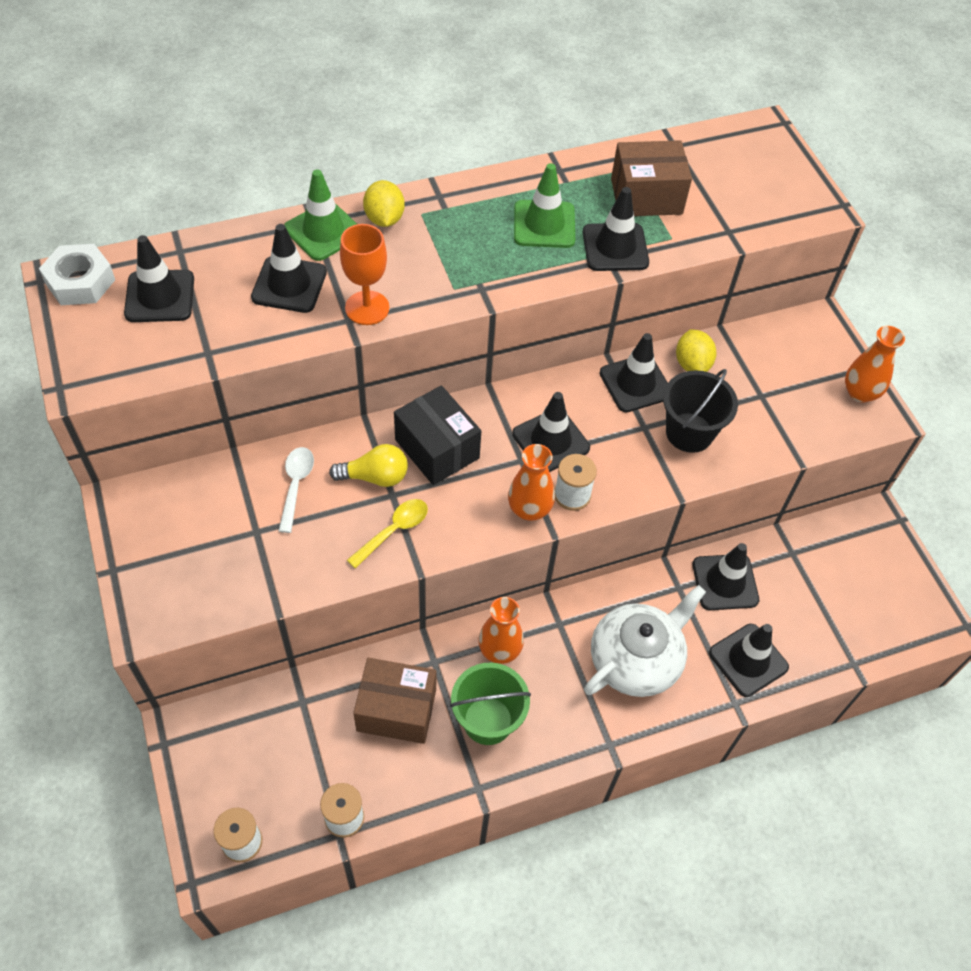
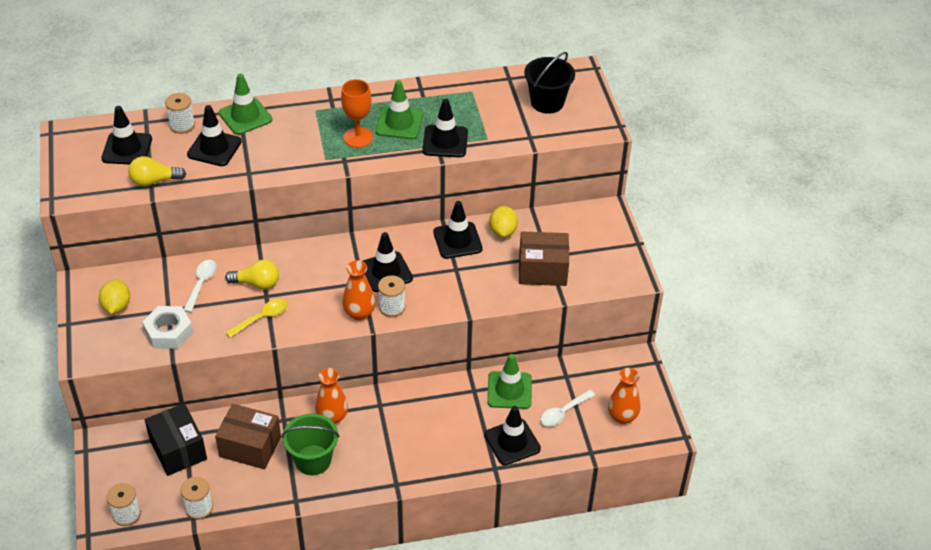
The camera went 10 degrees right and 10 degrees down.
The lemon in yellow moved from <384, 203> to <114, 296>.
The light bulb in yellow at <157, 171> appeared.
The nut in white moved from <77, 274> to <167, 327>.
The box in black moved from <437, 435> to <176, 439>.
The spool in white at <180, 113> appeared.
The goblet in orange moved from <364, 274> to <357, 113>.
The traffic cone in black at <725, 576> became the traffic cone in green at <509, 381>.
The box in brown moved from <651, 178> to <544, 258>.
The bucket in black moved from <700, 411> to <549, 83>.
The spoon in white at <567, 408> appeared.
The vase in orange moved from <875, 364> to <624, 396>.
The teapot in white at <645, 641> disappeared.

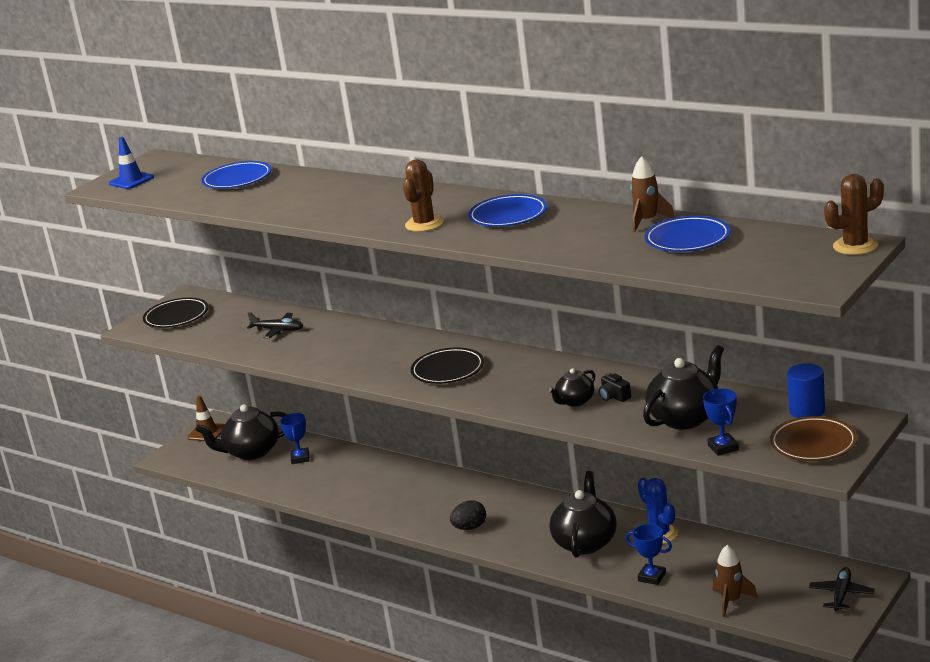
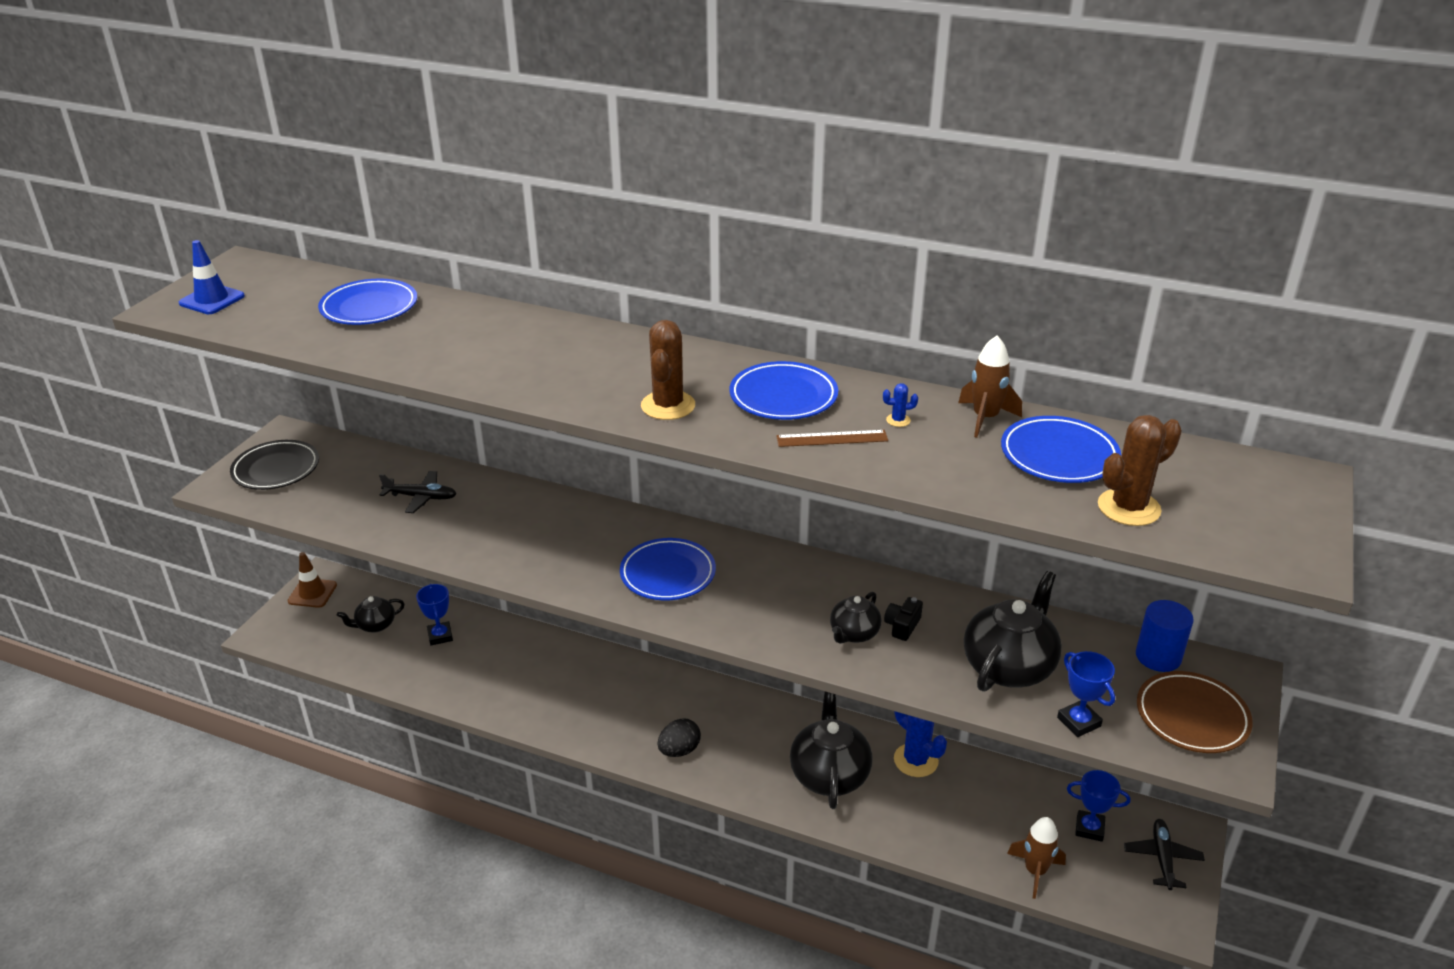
The camera went 15 degrees left and 10 degrees up.
The teapot in black at <241, 432> changed to 0.56 times the size.
The plate in black at <447, 365> became the plate in blue at <668, 569>.
The ruler in brown at <832, 438> appeared.
The cactus in blue at <900, 405> appeared.
The camera in black at <615, 387> turned 75 degrees clockwise.
The trophy in blue moved from <648, 554> to <1098, 806>.
The cactus in brown moved from <854, 214> to <1140, 470>.

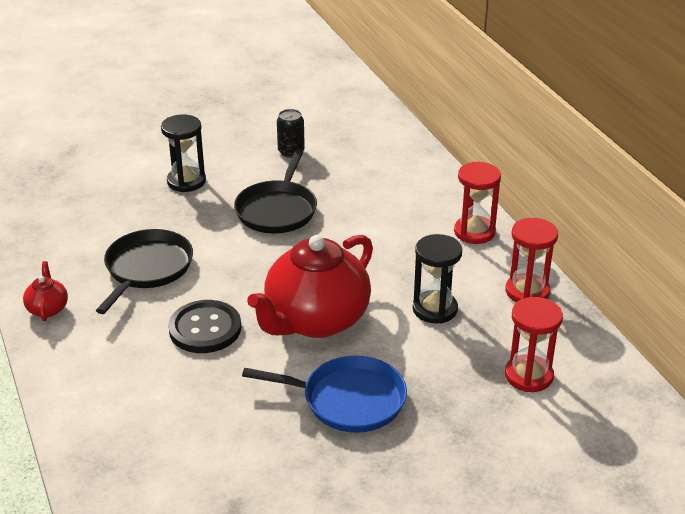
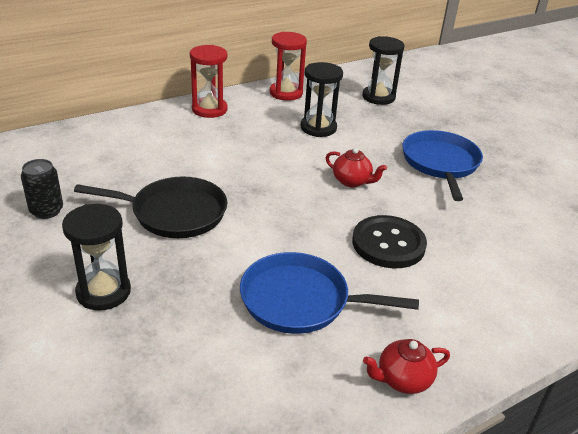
The camera went 100 degrees left and 0 degrees up.
The pan in black at <144, 271> became the pan in blue at <329, 293>.
The teapot in red at <310, 286> changed to 0.42 times the size.
The hourglass in red at <534, 344> became the hourglass in black at <383, 70>.

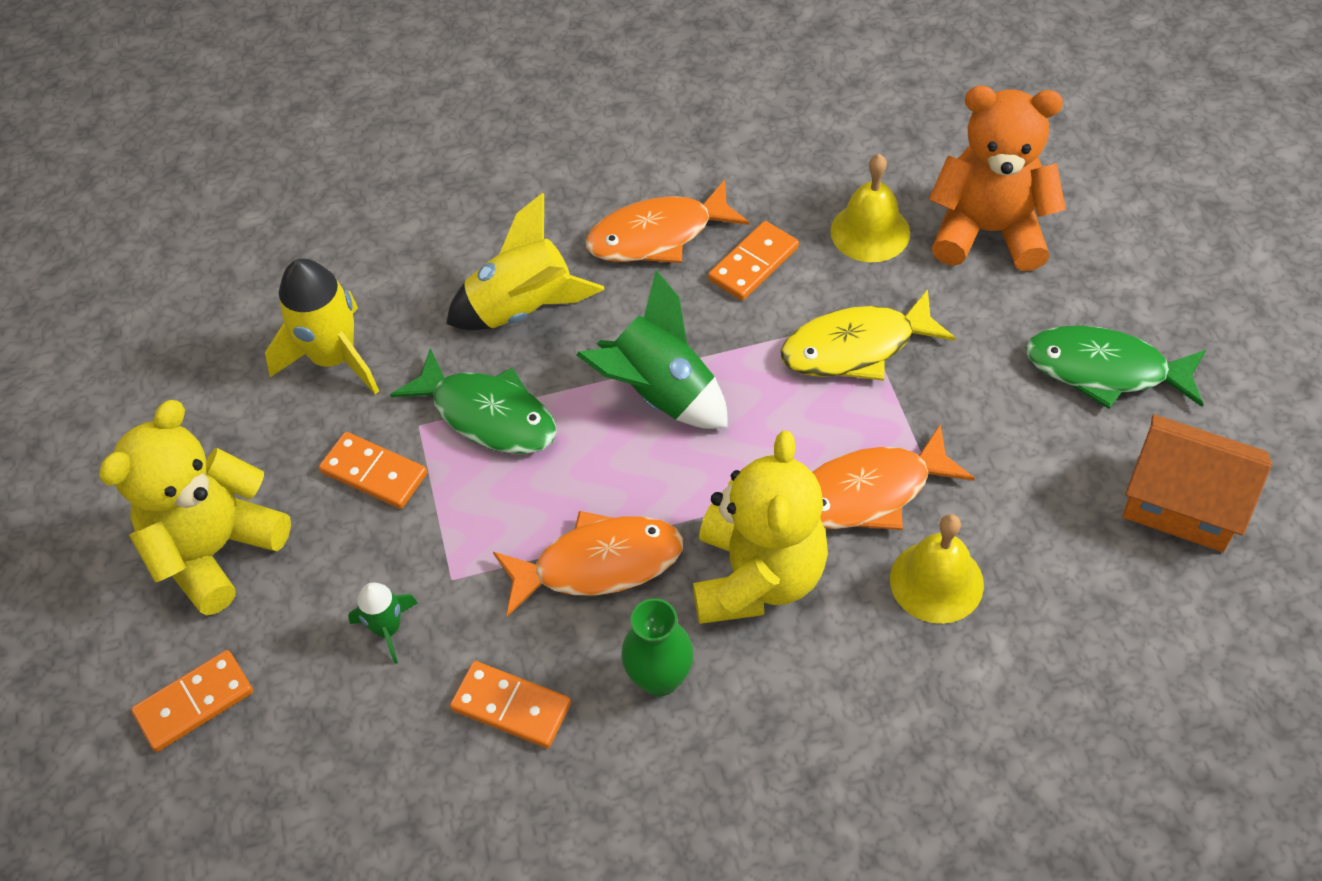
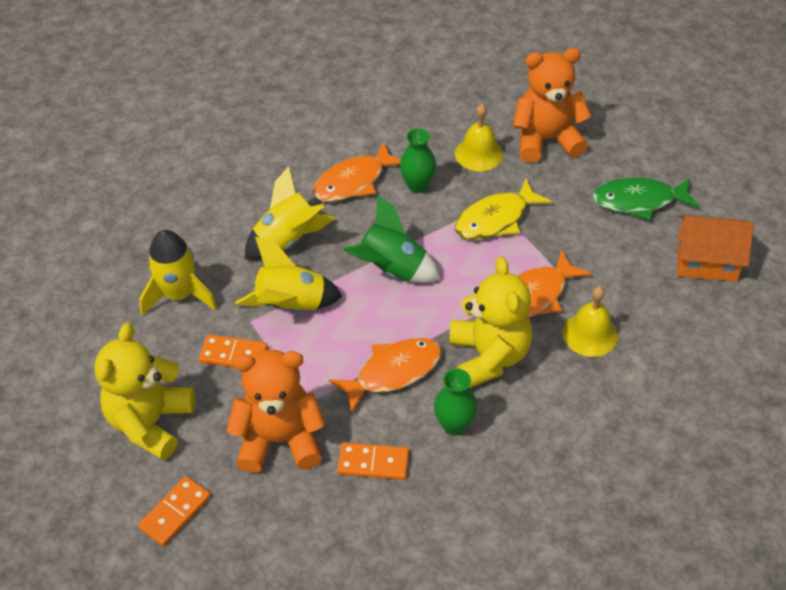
The camera went 20 degrees left and 5 degrees down.
The rocket in green at <383, 623> was replaced by the teddy bear in orange at <276, 411>.
The fish in green at <473, 401> was replaced by the rocket in yellow at <289, 274>.
The domino in orange at <753, 261> was replaced by the vase in green at <418, 160>.

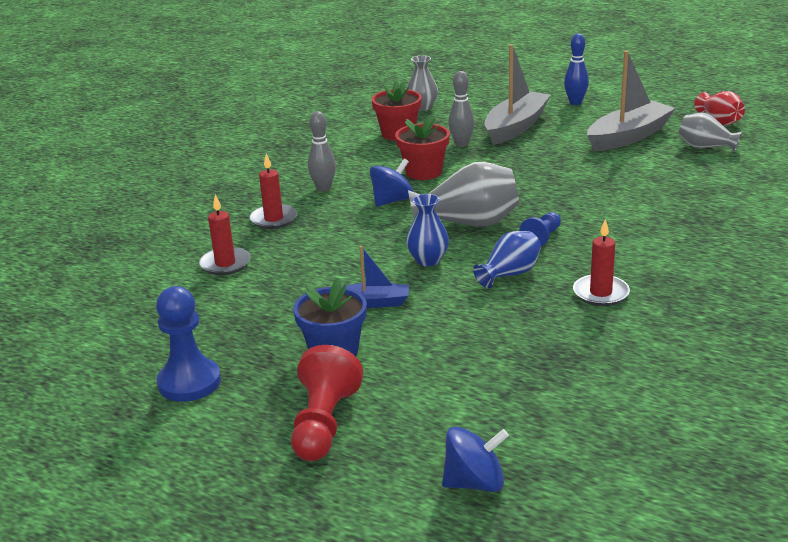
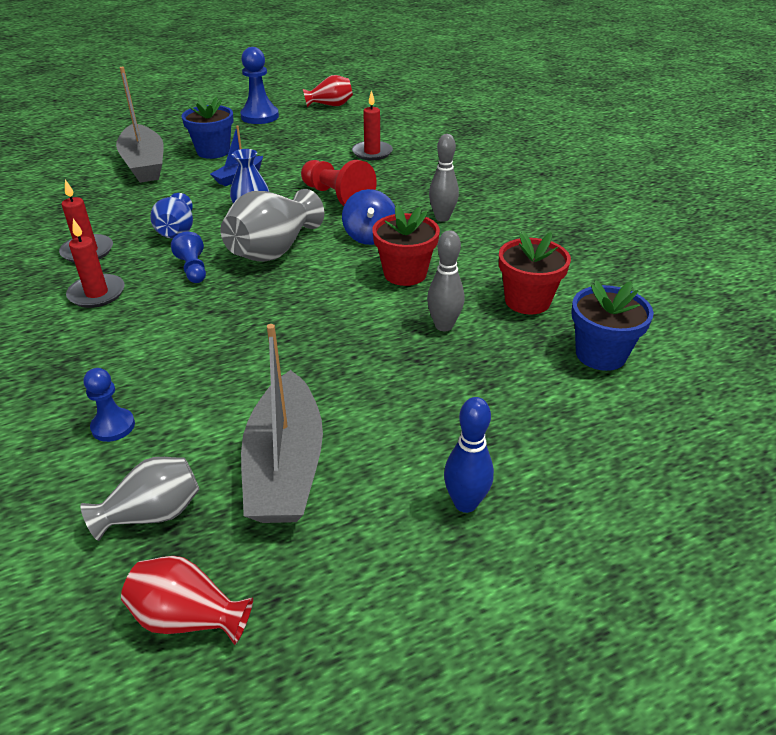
The camera went 125 degrees right and 10 degrees up.
The candle in red moved from <273, 191> to <95, 263>.
The pawn in blue at <109, 405> appeared.
The boat in grey moved from <517, 94> to <140, 125>.
The pawn in red moved from <327, 403> to <339, 183>.
The vase in red at <328, 91> appeared.
The vase in grey at <422, 83> was replaced by the flower pot in blue at <612, 325>.
The spinning top in blue at <475, 459> disappeared.

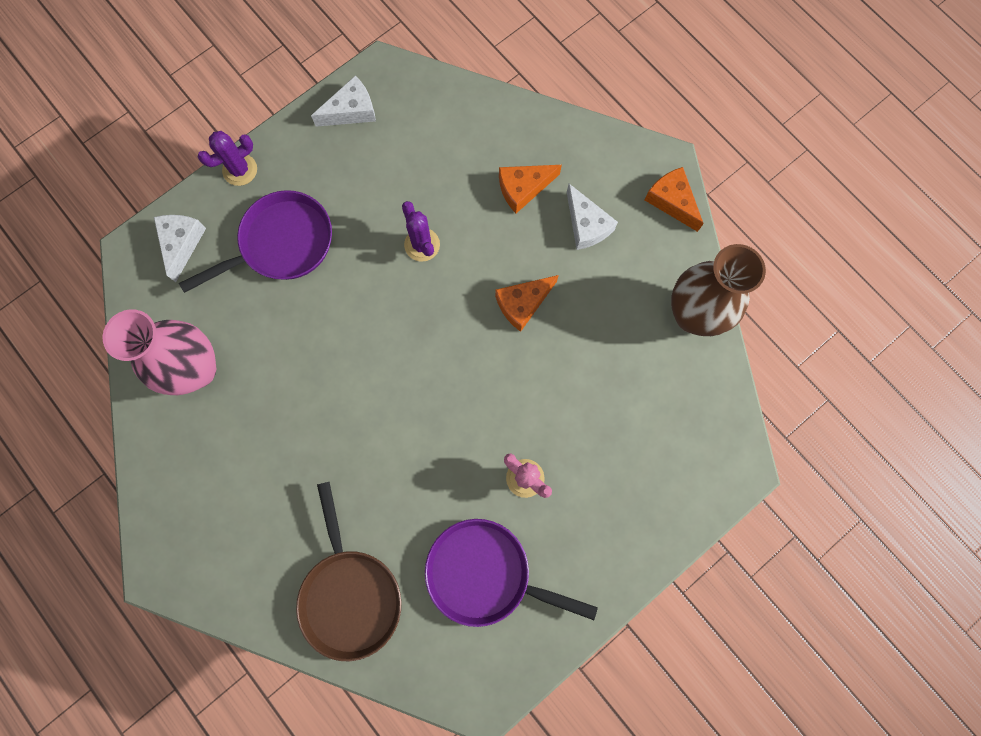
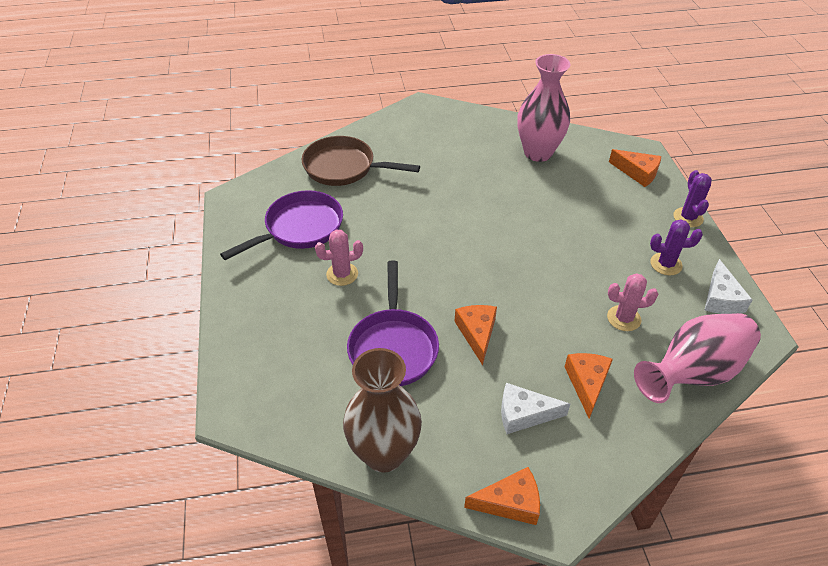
The camera went 120 degrees right and 30 degrees down.
The pan in purple moved from <255, 241> to <393, 323>.
The cactus in pink at <632, 302> appeared.
The cheese in white at <180, 248> became the cheese in orange at <635, 168>.
The vase in pink at <697, 358> appeared.
The cactus in purple moved from <421, 231> to <676, 247>.

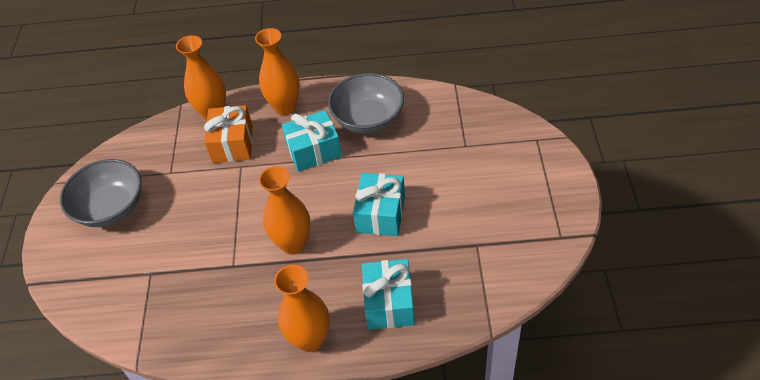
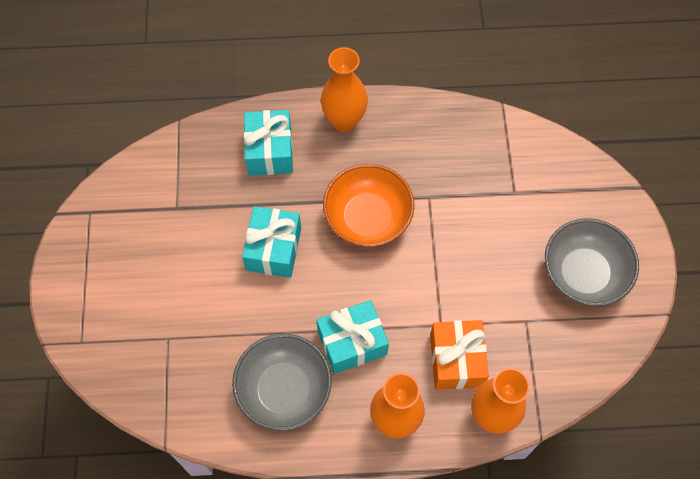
The camera went 175 degrees right and 15 degrees up.
The vase in orange at <285, 210> was replaced by the bowl in orange at <368, 205>.

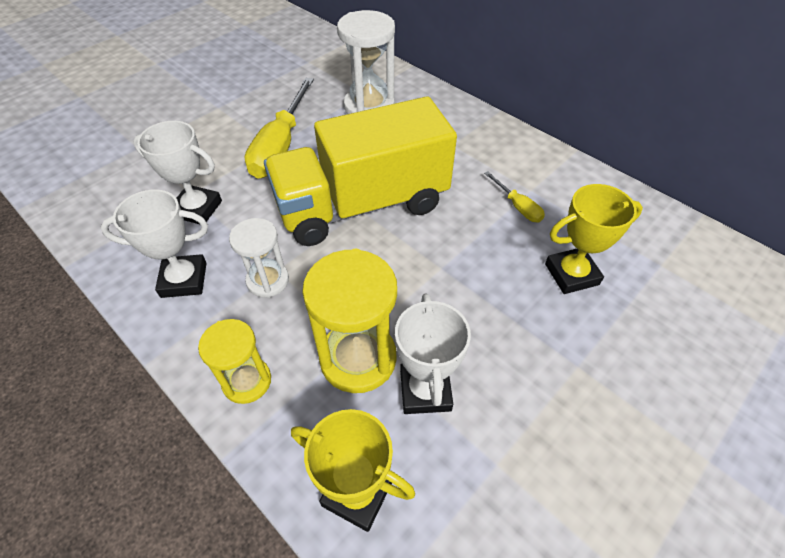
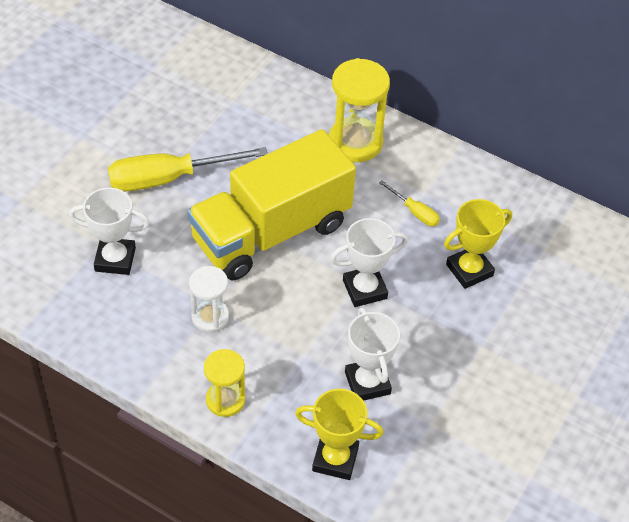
The camera went 15 degrees left and 0 degrees up.
The screwdriver in yellow at <279, 128> turned 75 degrees clockwise.
The hourglass in yellow moved from <349, 321> to <359, 110>.
The trophy in white moved from <154, 244> to <369, 262>.
The hourglass in white at <366, 62> disappeared.

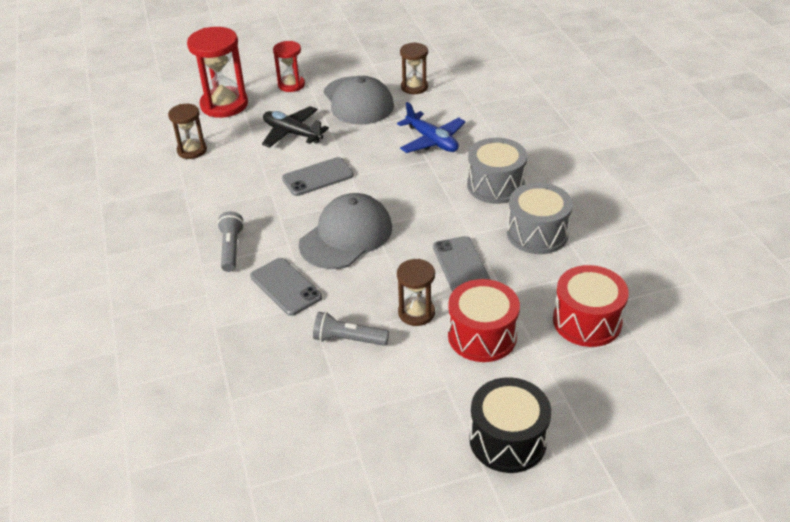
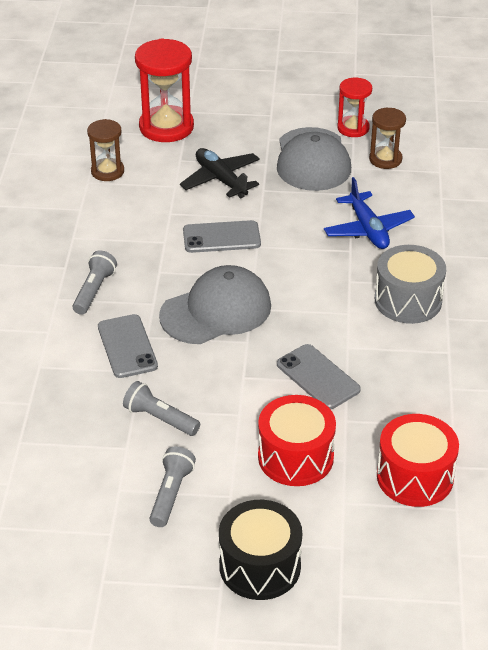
The camera went 20 degrees right and 0 degrees up.
The flashlight in grey at <172, 486> appeared.
The phone in grey at <462, 263> turned 45 degrees counterclockwise.
The hourglass in red moved from <289, 66> to <354, 107>.
The hourglass in brown at <416, 292> disappeared.
The drum in grey at <540, 218> disappeared.

